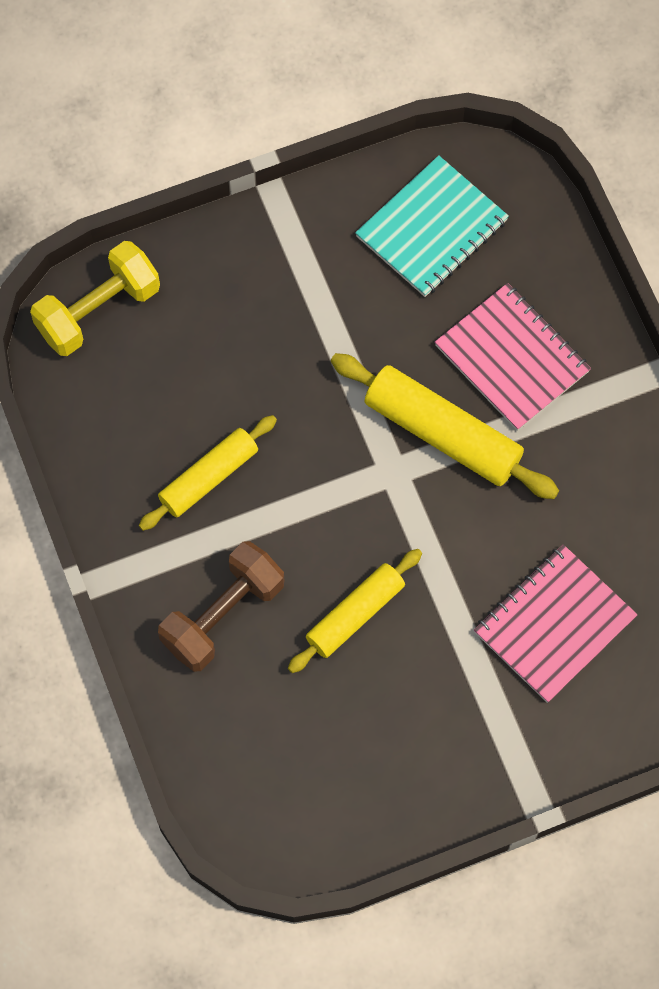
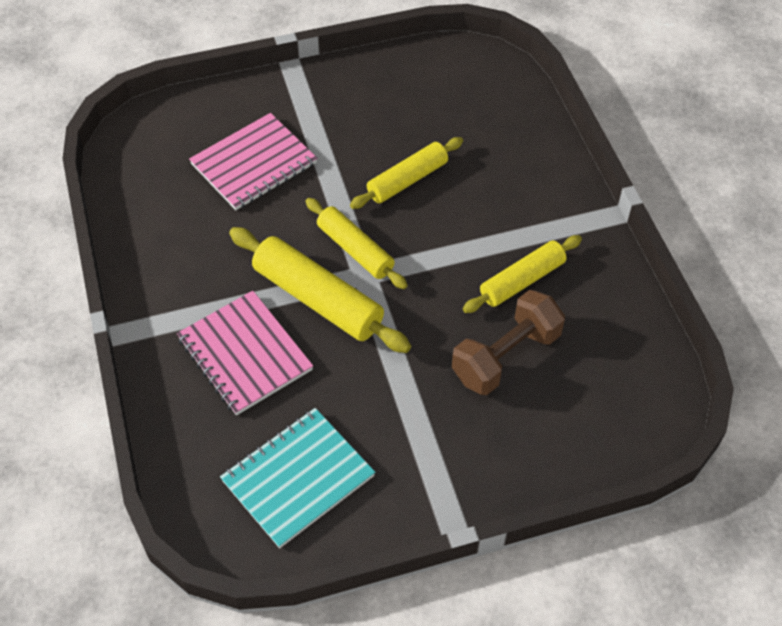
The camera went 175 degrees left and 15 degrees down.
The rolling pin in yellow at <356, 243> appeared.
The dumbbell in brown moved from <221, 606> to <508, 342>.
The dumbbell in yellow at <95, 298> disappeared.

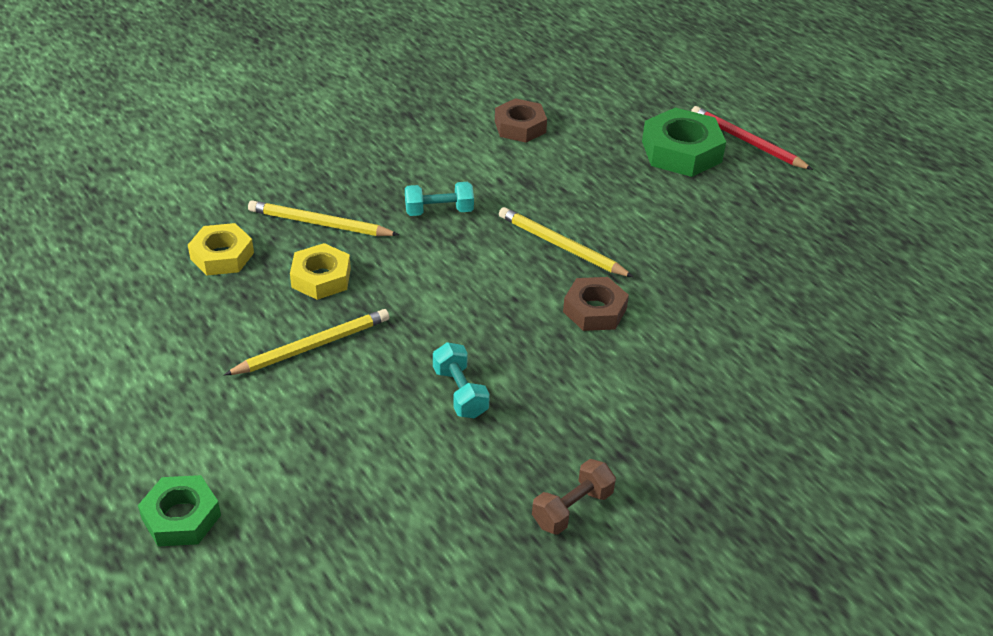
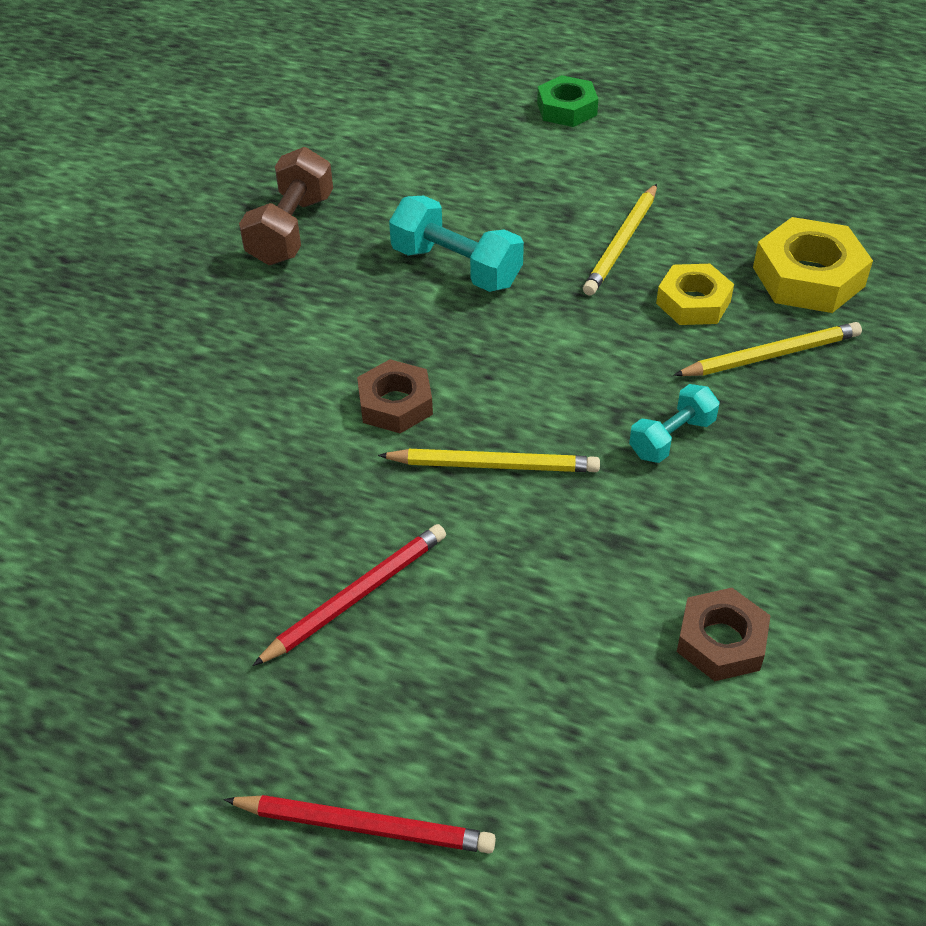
The camera went 150 degrees right and 5 degrees up.
The dumbbell in brown at <574, 497> changed to 1.59 times the size.
The pencil in red at <349, 595> appeared.
The dumbbell in turquoise at <461, 380> changed to 1.59 times the size.
The nut in yellow at <221, 249> changed to 1.51 times the size.
The nut in green at <684, 142> disappeared.

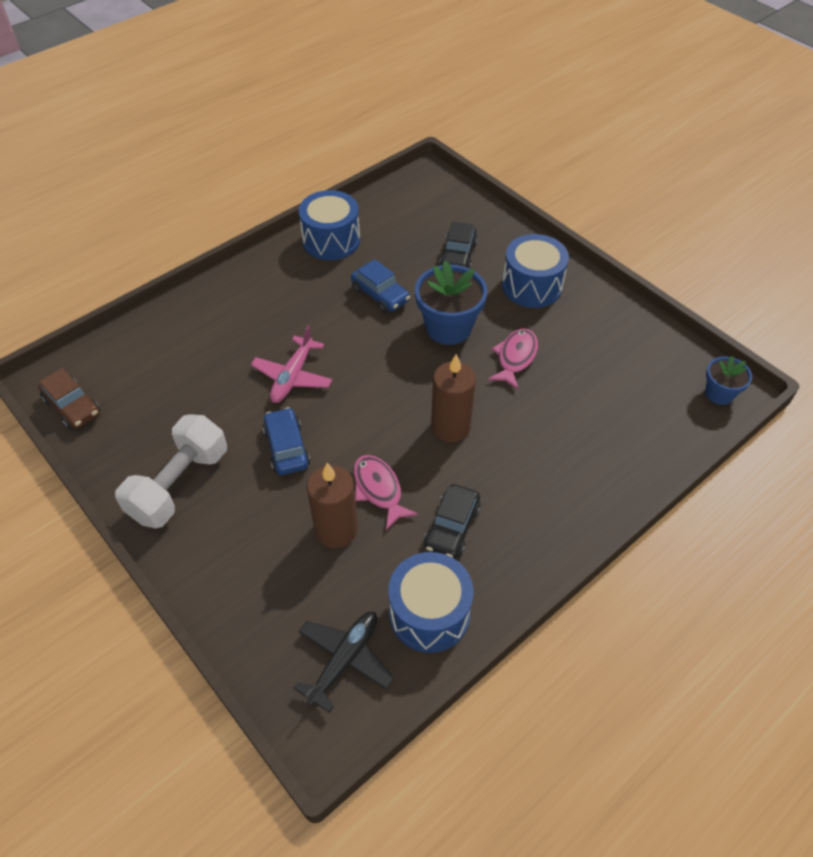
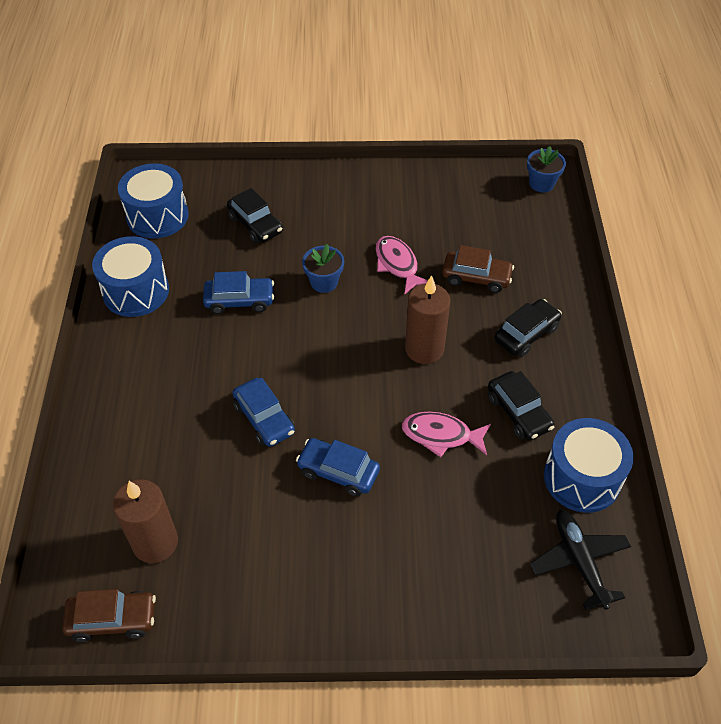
The camera went 50 degrees left and 0 degrees up.
The candle in brown moved from <332, 505> to <145, 521>.
The drum in blue moved from <535, 271> to <153, 200>.
The plane in pink at <291, 364> was replaced by the car in blue at <264, 412>.
The flower pot in blue at <451, 303> changed to 0.58 times the size.
The car in brown at <478, 269> appeared.
The car in black at <528, 328> appeared.
The dumbbell in white at <171, 471> disappeared.

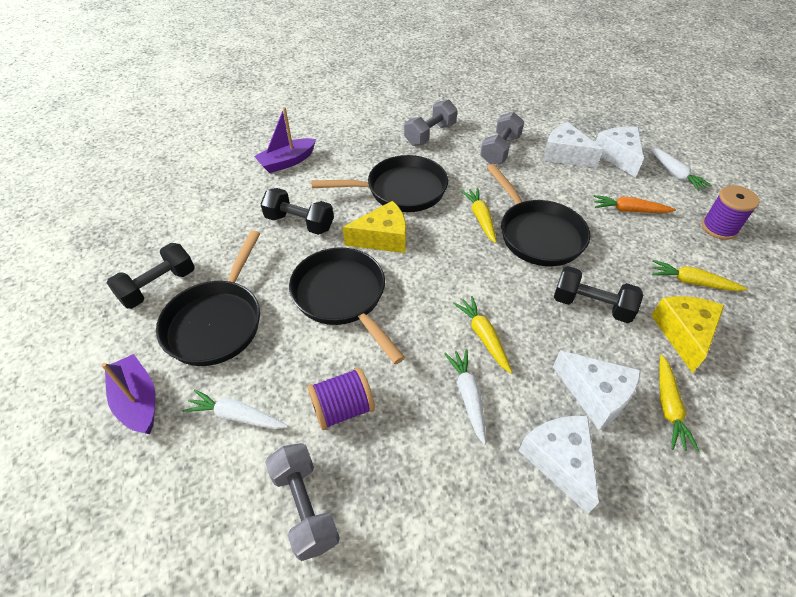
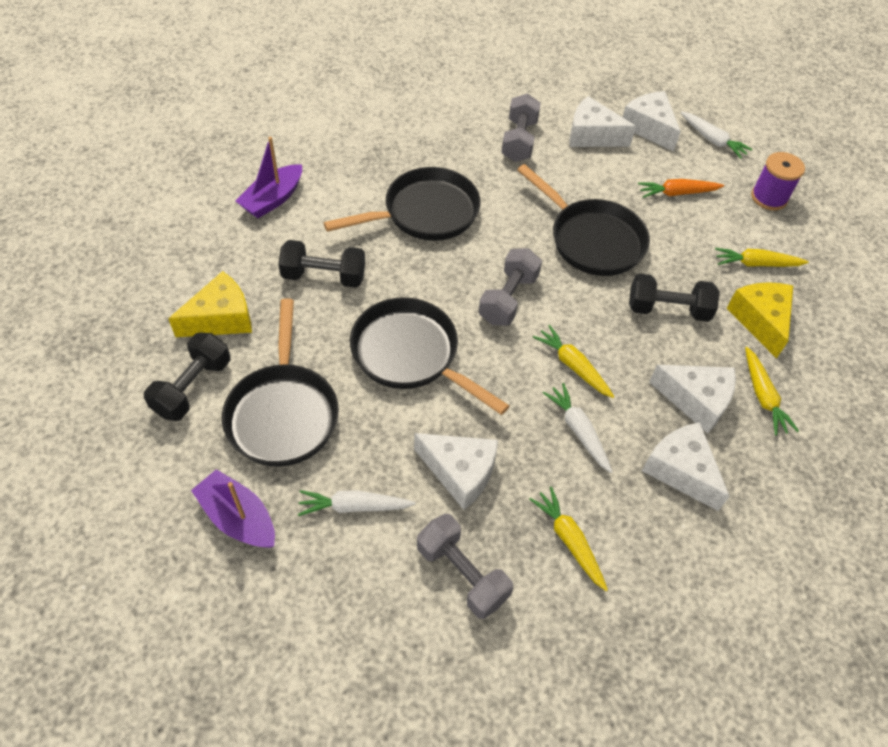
The camera went 20 degrees left and 5 degrees up.
The cheese in yellow moved from <374, 227> to <210, 304>.
The spool in purple at <341, 398> was replaced by the cheese in white at <456, 471>.
The dumbbell in grey moved from <431, 122> to <510, 287>.
The carrot in yellow moved from <478, 215> to <568, 539>.

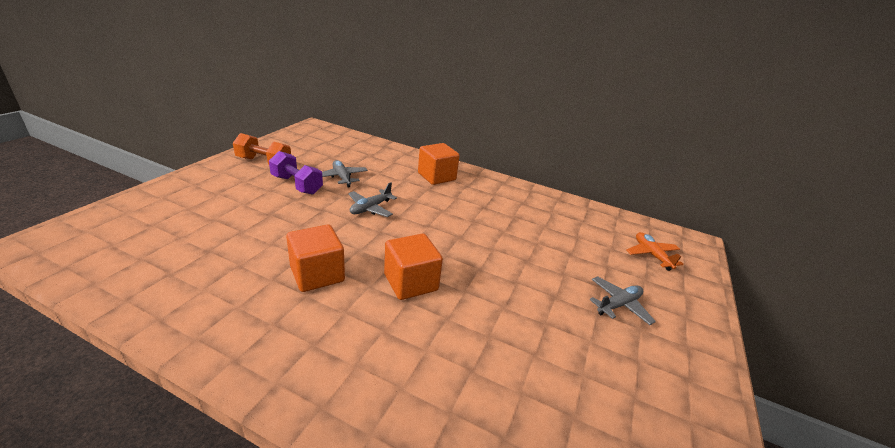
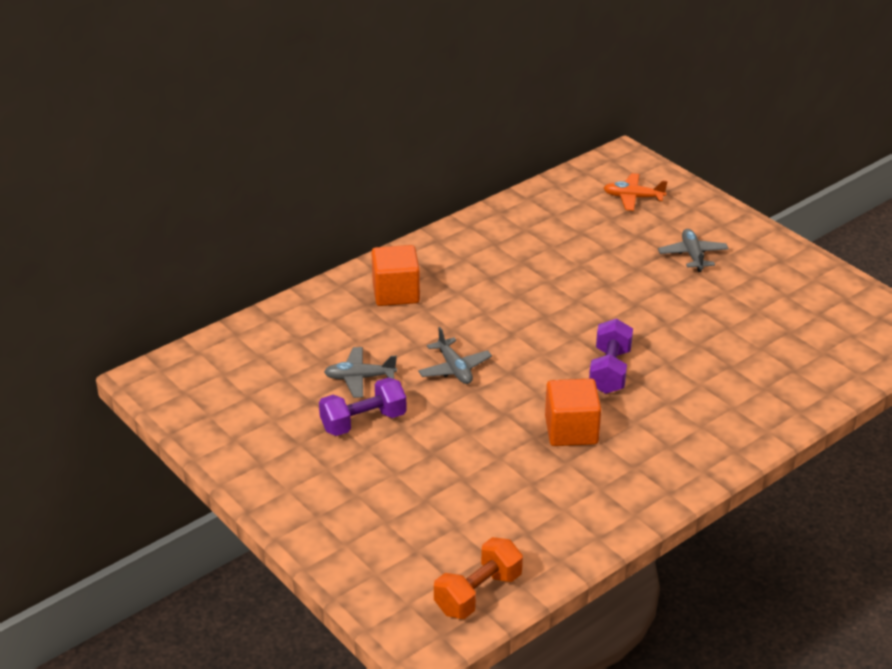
The camera went 60 degrees left and 5 degrees up.
The dumbbell in orange moved from <262, 149> to <478, 578>.
The cube in orange at <413, 266> was replaced by the dumbbell in purple at <611, 356>.

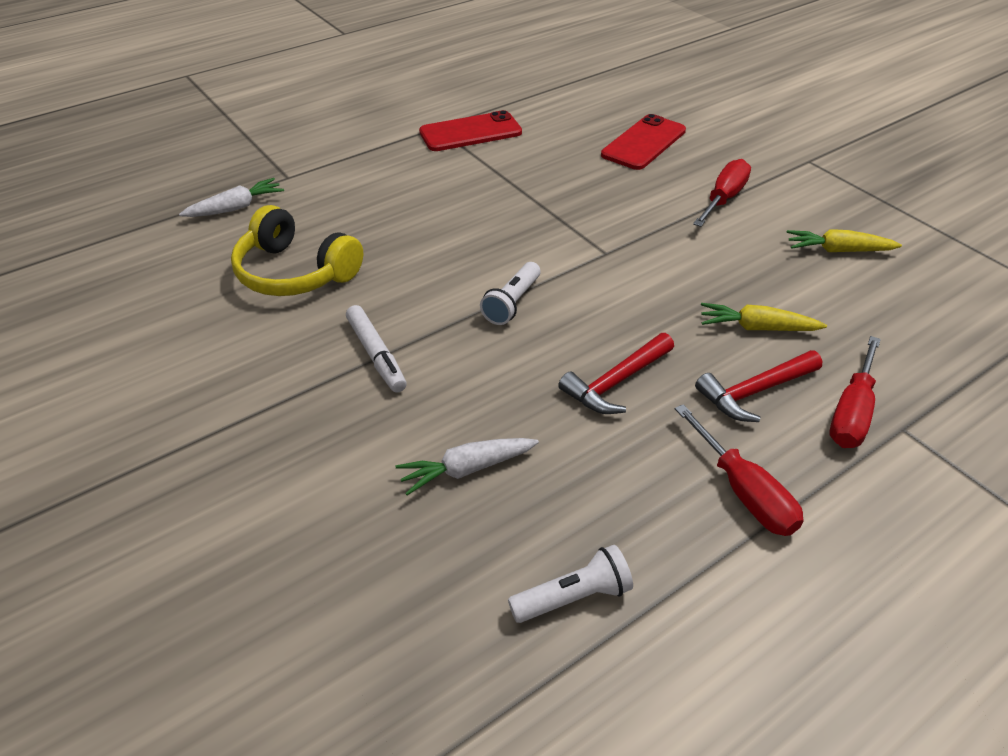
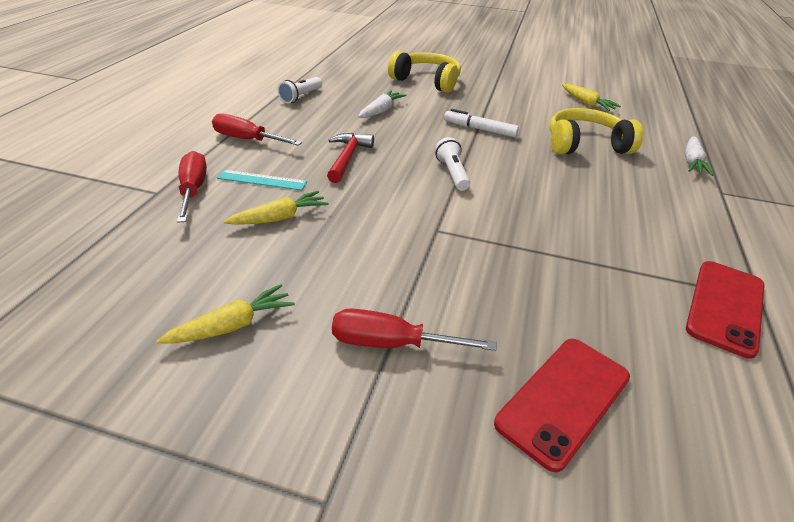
The camera went 140 degrees right and 5 degrees down.
The hammer in red at <758, 386> was replaced by the ruler in turquoise at <262, 180>.
The screwdriver in red at <722, 193> turned 105 degrees clockwise.
The headphones in yellow at <424, 72> appeared.
The phone in red at <643, 142> turned 45 degrees clockwise.
The carrot in yellow at <591, 97> appeared.

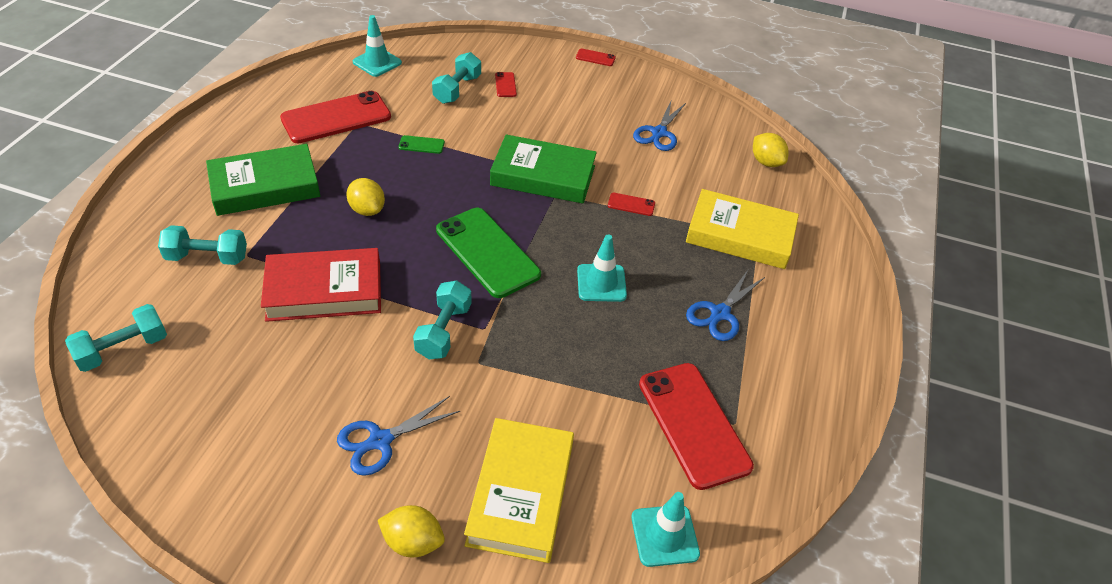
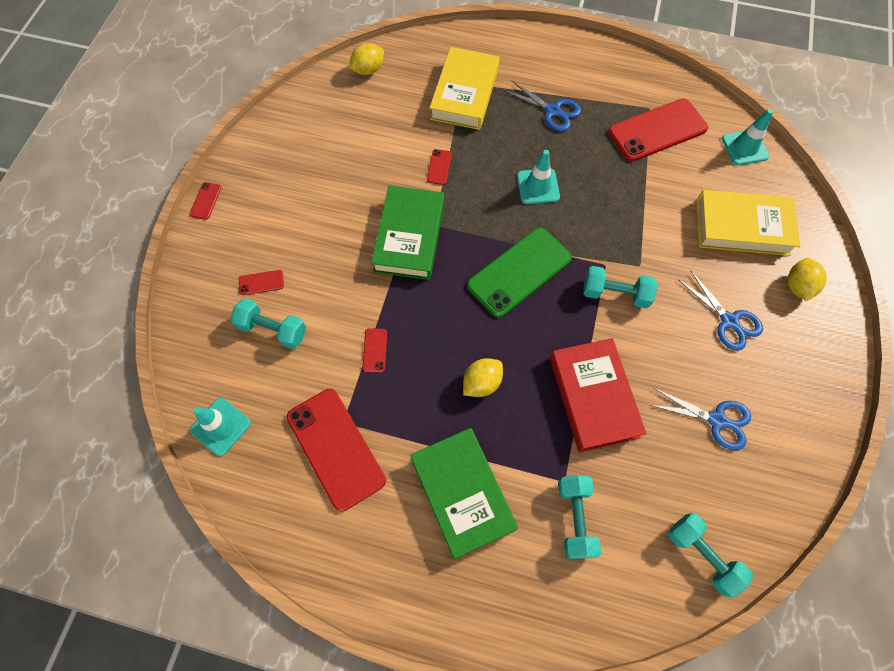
The camera went 90 degrees left and 20 degrees up.
The phone in green at <422, 144> became the phone in red at <375, 350>.
The scissors in blue moved from <659, 125> to <700, 419>.

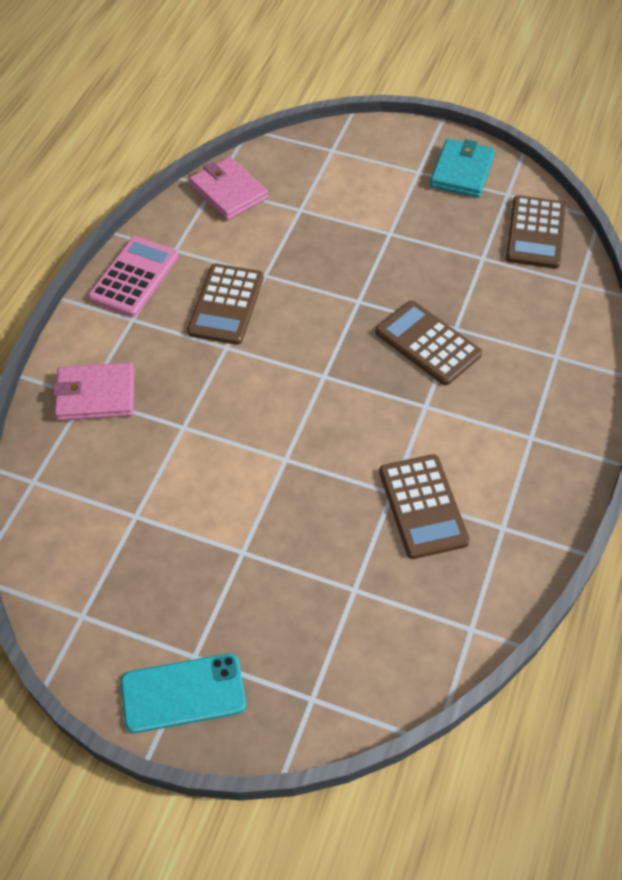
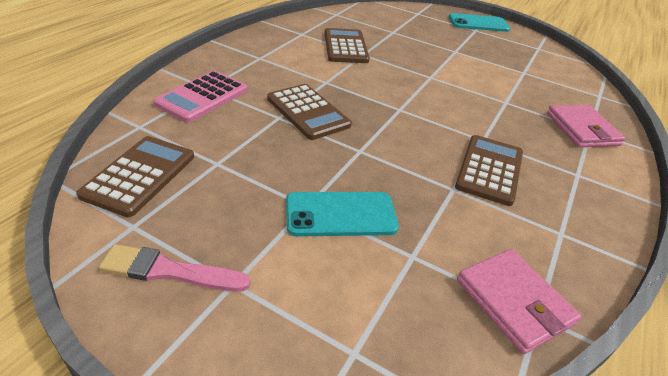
The camera went 175 degrees left and 15 degrees down.
The wallet in turquoise at <462, 168> was replaced by the brush in pink at <175, 268>.
The calculator in pink moved from <133, 276> to <200, 97>.
The phone in turquoise at <342, 214> appeared.
The wallet in pink at <93, 391> turned 75 degrees clockwise.

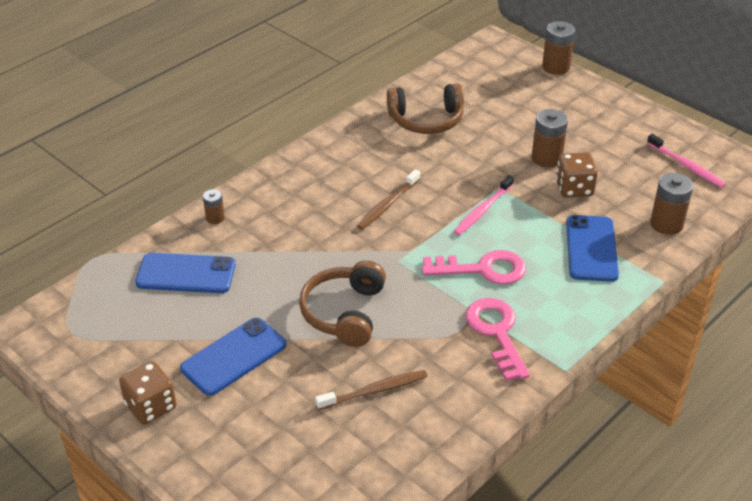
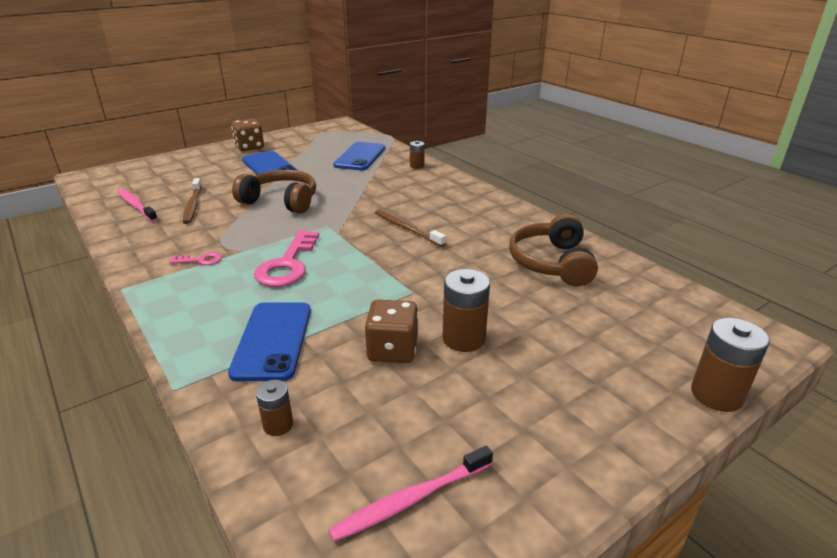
The camera went 100 degrees right and 10 degrees down.
The toothbrush in pink moved from <484, 205> to <137, 205>.
The key in pink at <498, 339> changed to 0.47 times the size.
The phone in blue at <592, 248> turned 75 degrees clockwise.
The battery in brown at <671, 204> changed to 0.57 times the size.

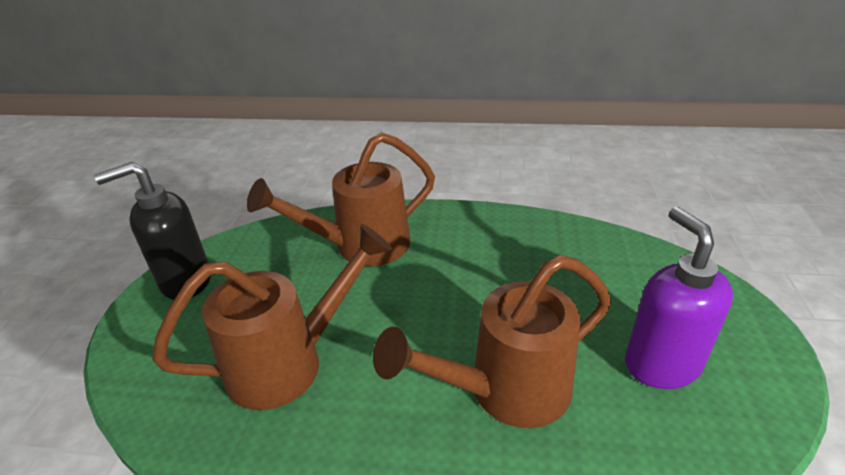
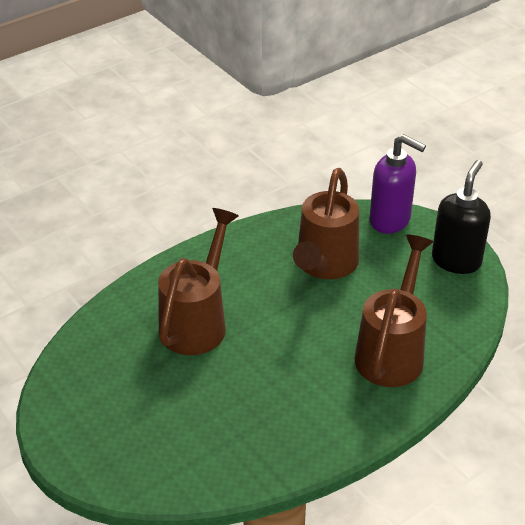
The camera went 135 degrees right and 5 degrees up.
The soap dispenser in purple moved from <679, 298> to <398, 184>.

